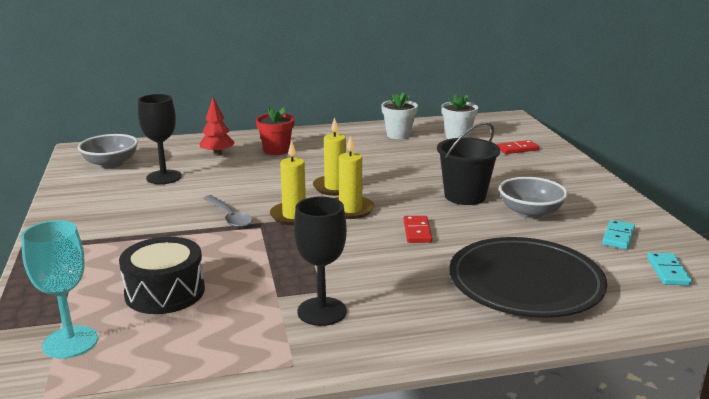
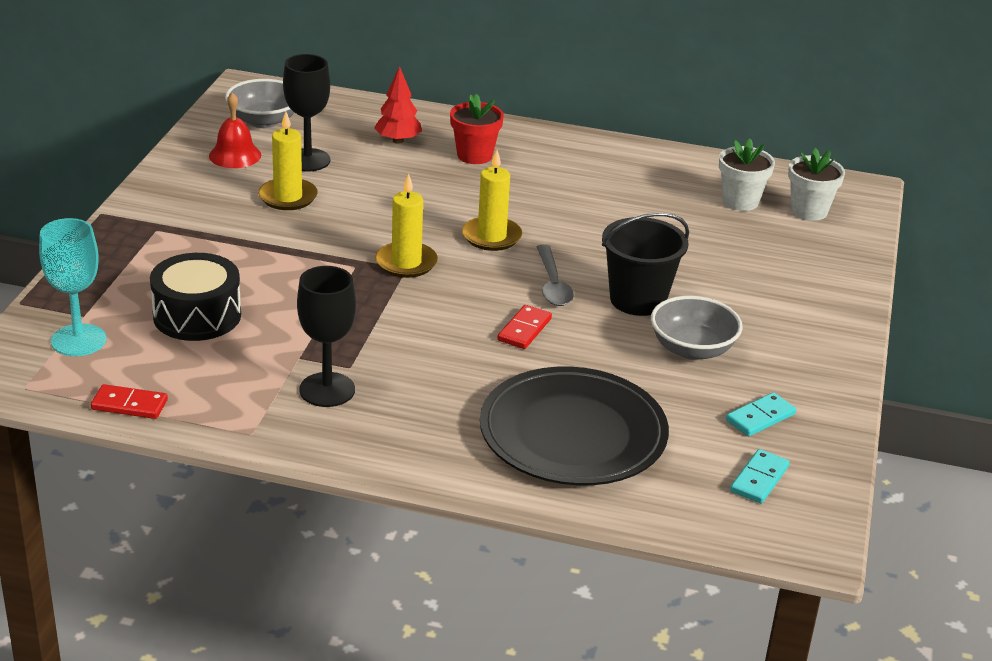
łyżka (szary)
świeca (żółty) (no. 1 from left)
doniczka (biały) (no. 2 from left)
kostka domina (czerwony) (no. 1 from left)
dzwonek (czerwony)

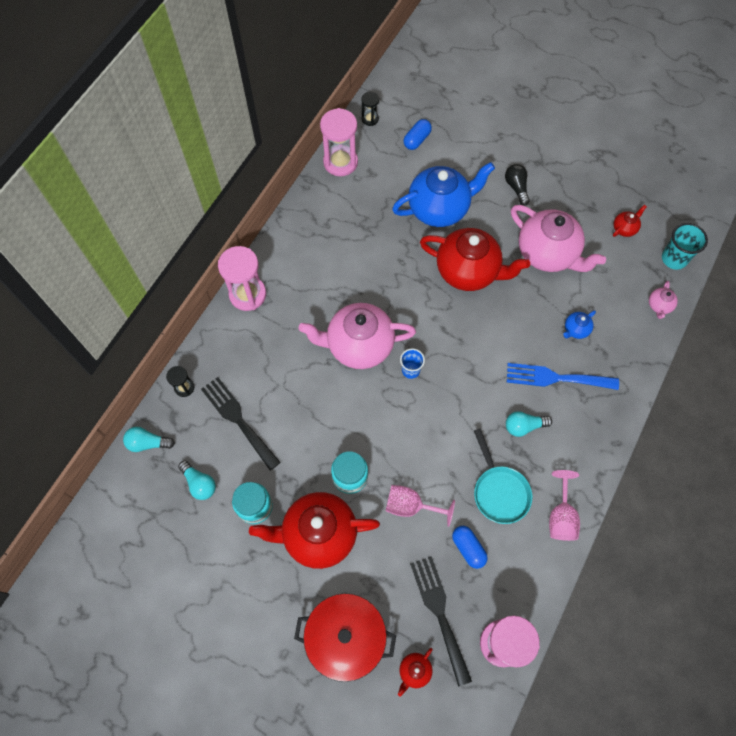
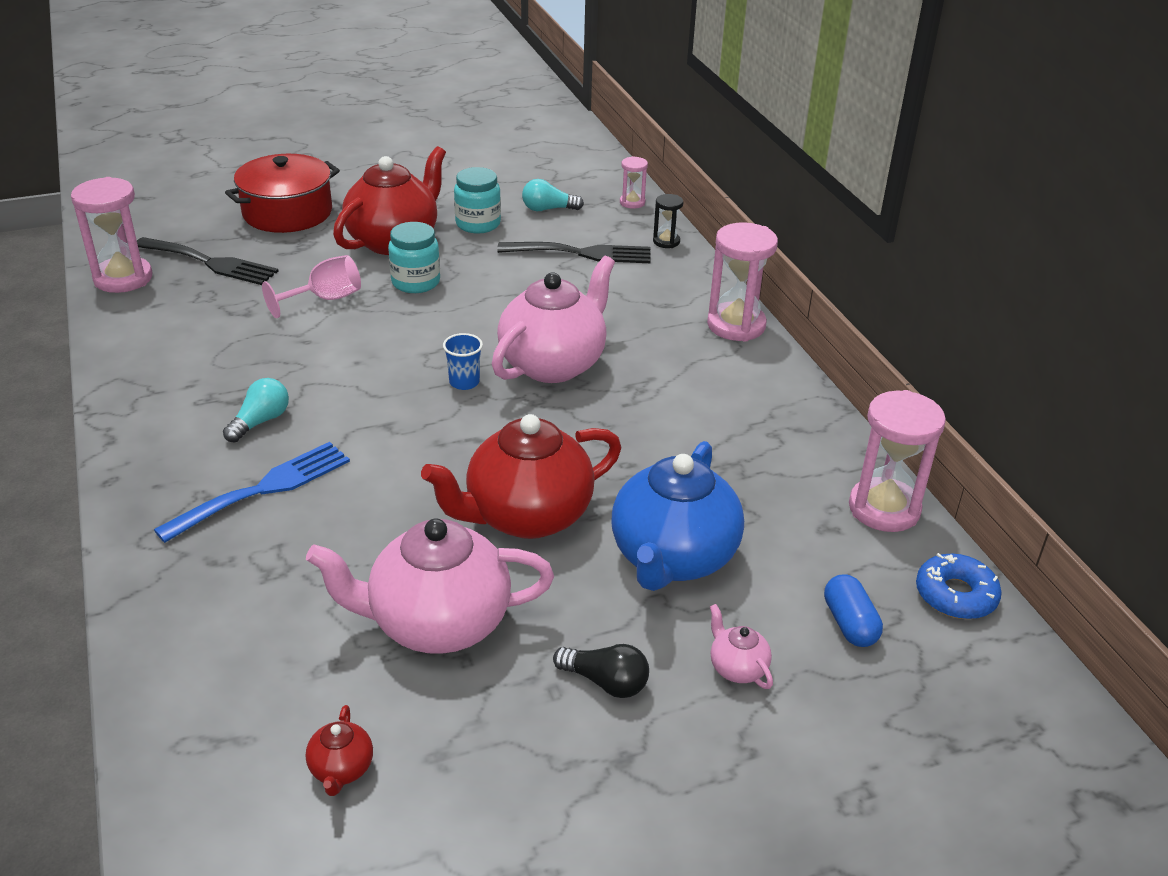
klepsydra (różowy) (no. 2 from left)
donut (niebieski)
imbryk (czerwony) (no. 2 from left in the first image)
kapsułka (niebieski) (no. 2 from left in the first image)
patelnia (turkusowy)
kielich (różowy) (no. 2 from left in the first image)
imbryk (niebieski) (no. 2 from left in the first image)
imbryk (różowy) (no. 3 from left)
szklanka (turkusowy)

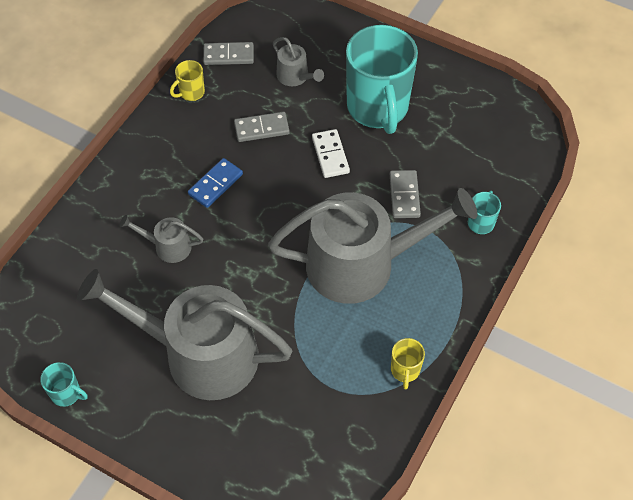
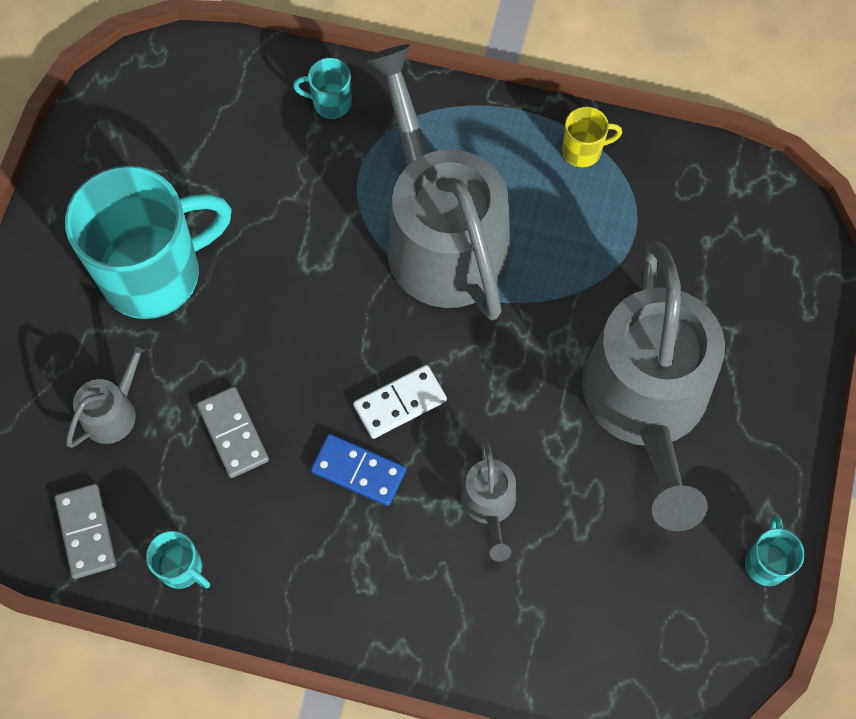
kubek (turkusowy) (no. 2 from left)
kostka domina (biały)
kostka domina (szary) (no. 3 from left in the first image)

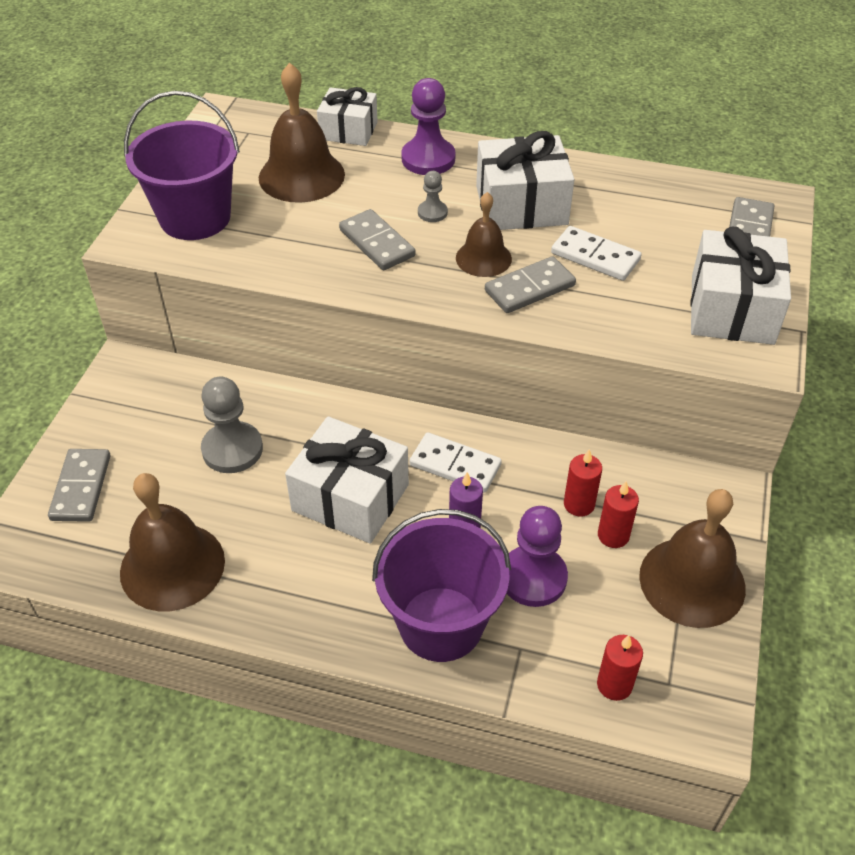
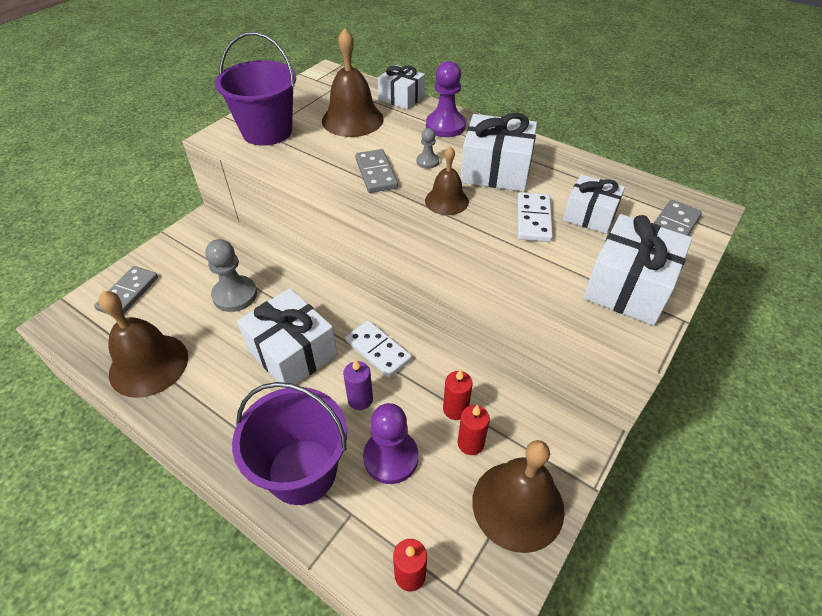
kostka domina (szary) (no. 3 from left in the first image)
kostka domina (biały) (no. 2 from left)
prezent (biały) (no. 4 from left)

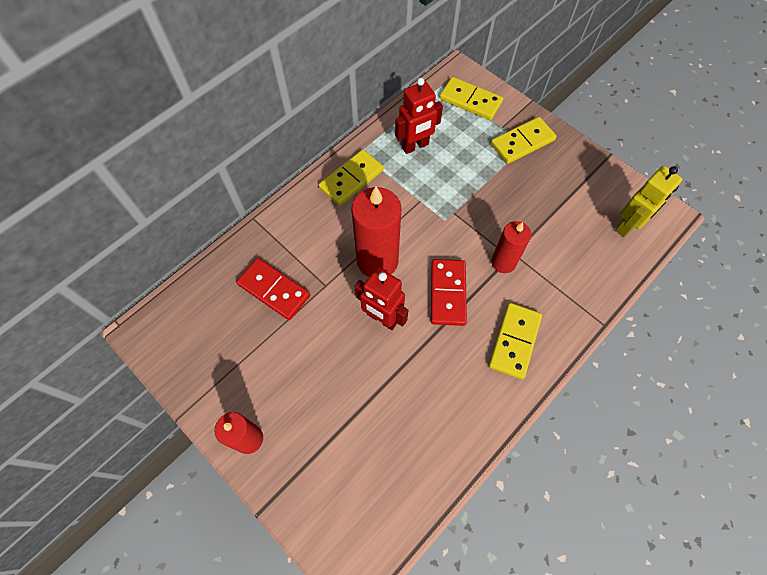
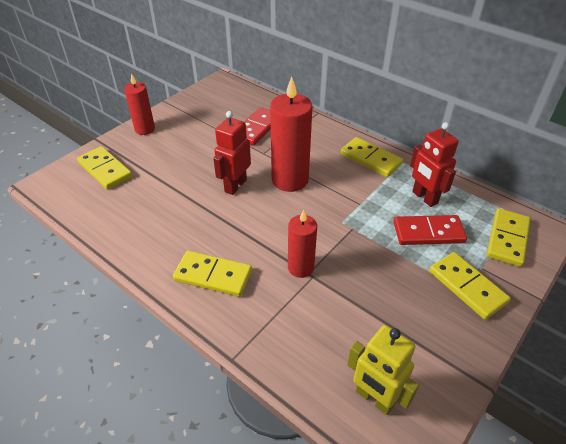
kostka domina (czerwony) (no. 2 from left)
kostka domina (żółty) (no. 1 from left)

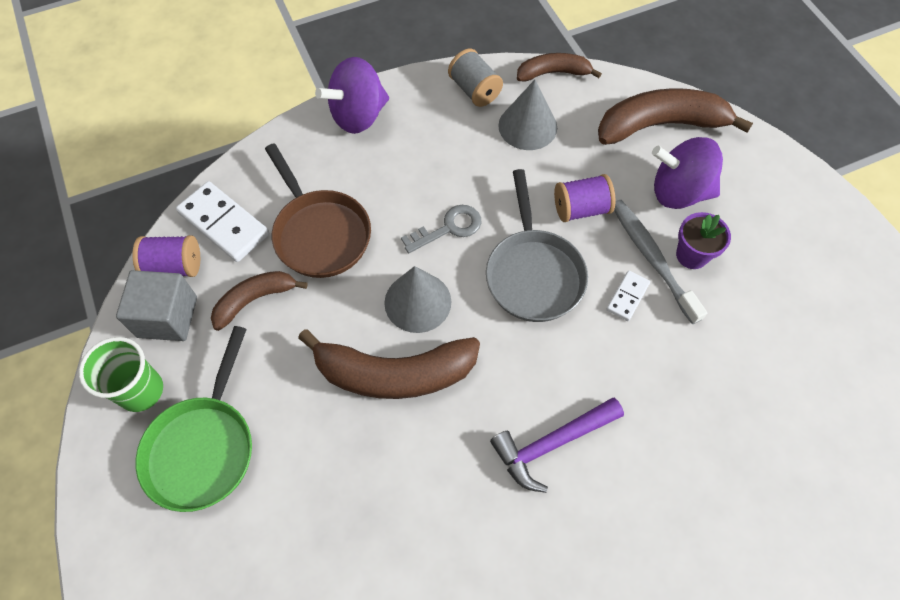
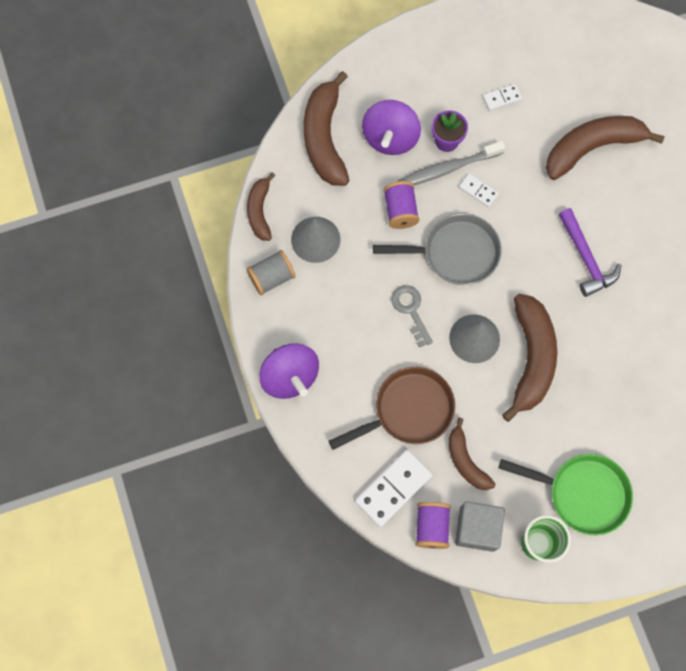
kostka domina (biały) (no. 3 from left)
banan (brązowy) (no. 5 from left)

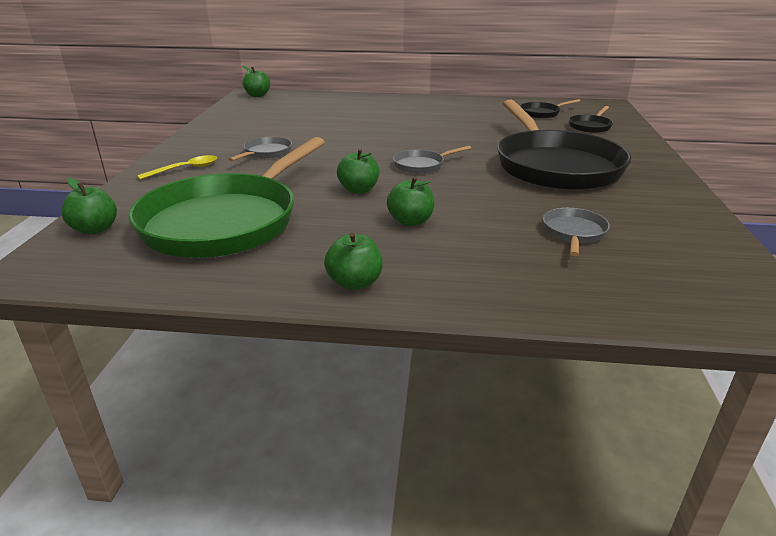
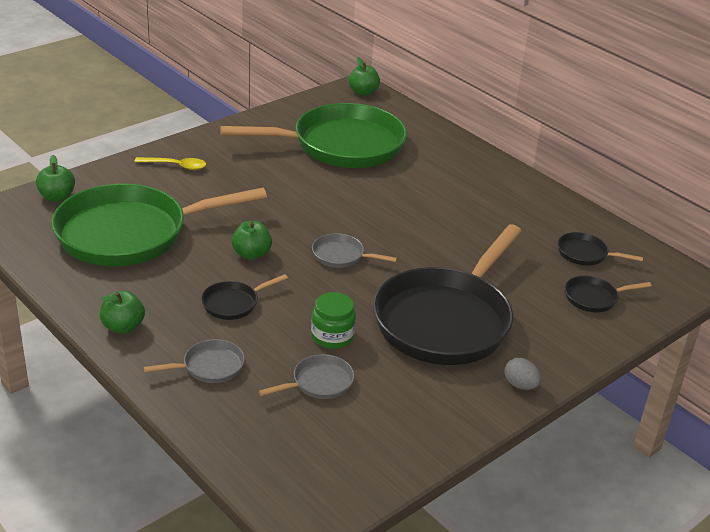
patelnia (szary) (no. 1 from left)
patelnia (czarny) (no. 1 from left)
patelnia (zielony) (no. 2 from left)
słoik (zielony)
jajko (szary)

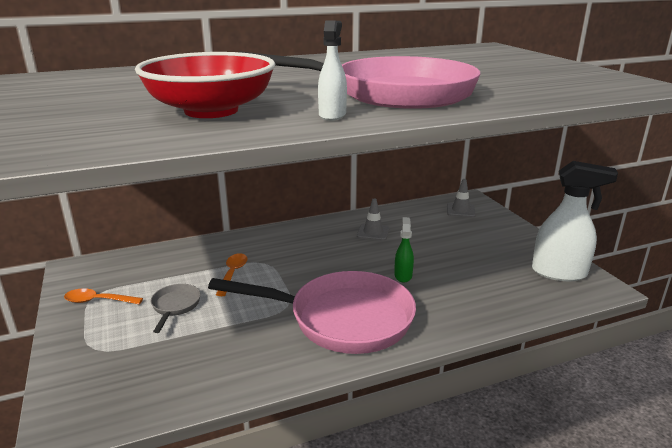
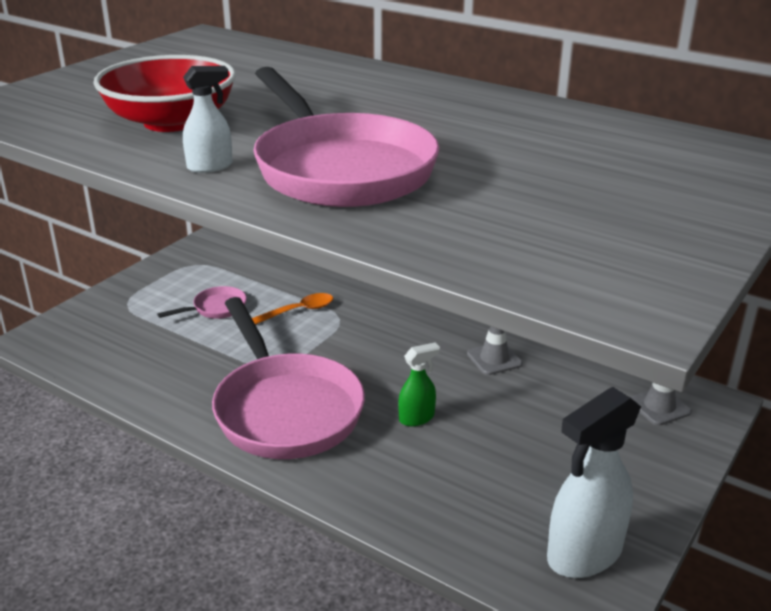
łyżka (pomarańczowy) (no. 1 from left in the first image)
patelnia (różowy) (no. 1 from left)
spryskiwacz (biały) (no. 2 from left)

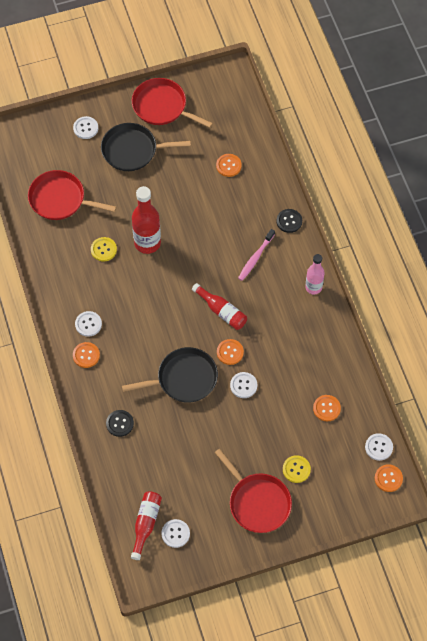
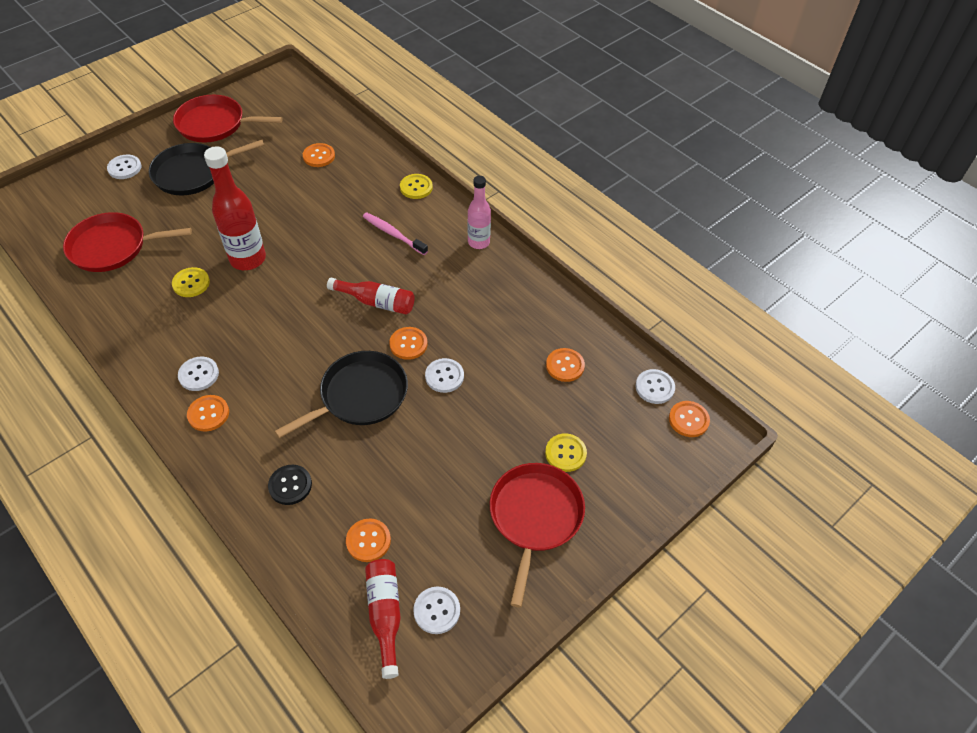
patelnia (czerwony) (no. 3 from left)
szczoteczka do zębów (różowy)
guzik (żółty) (no. 2 from left)
guzik (pomarańczowy) (no. 3 from left)

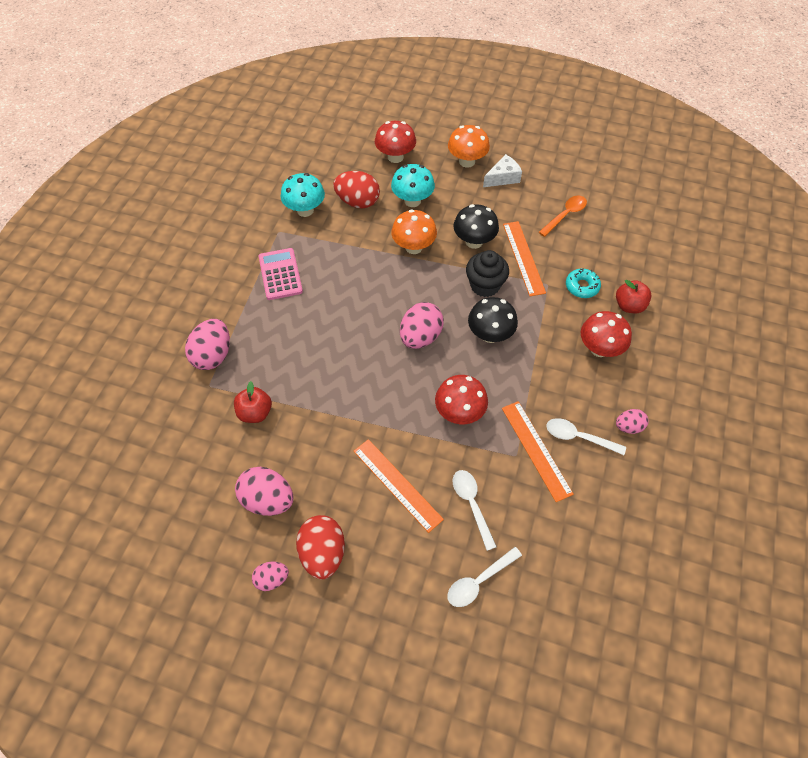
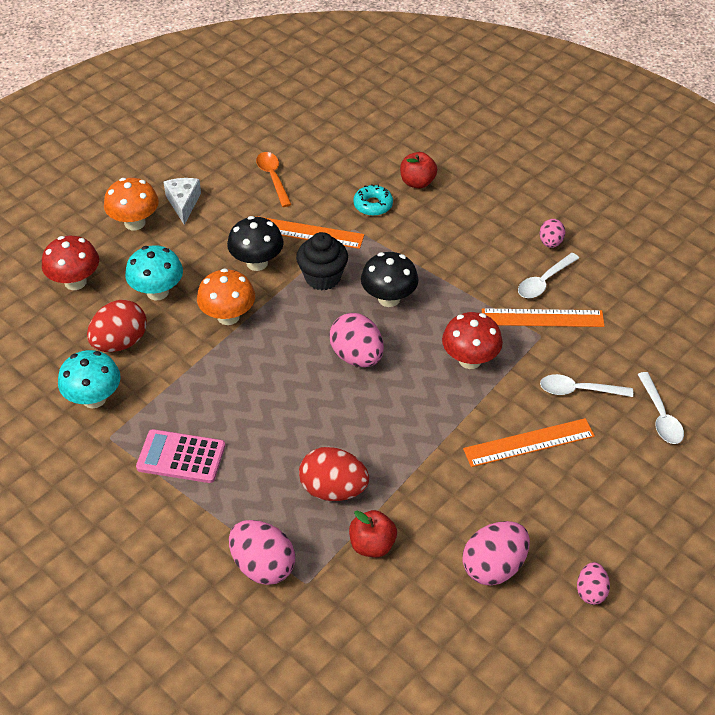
jajko (czerwony) (no. 2 from left)
grzyb (czerwony) (no. 3 from left in the first image)

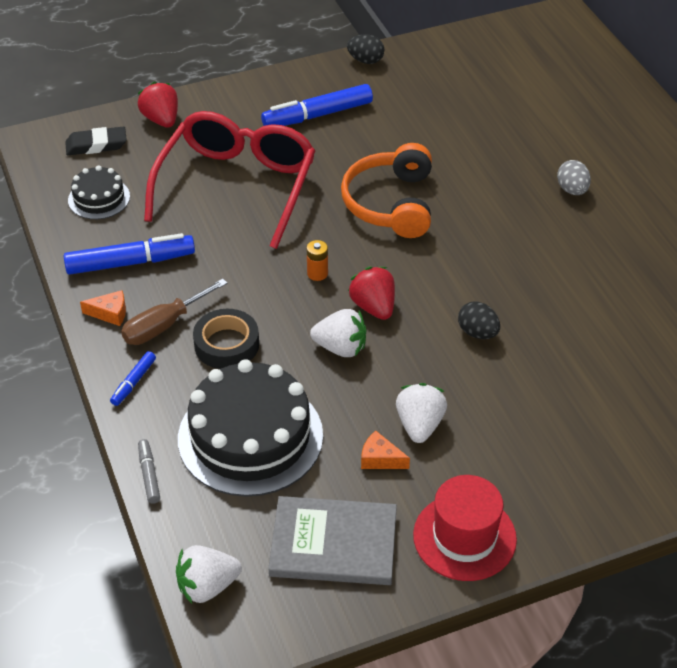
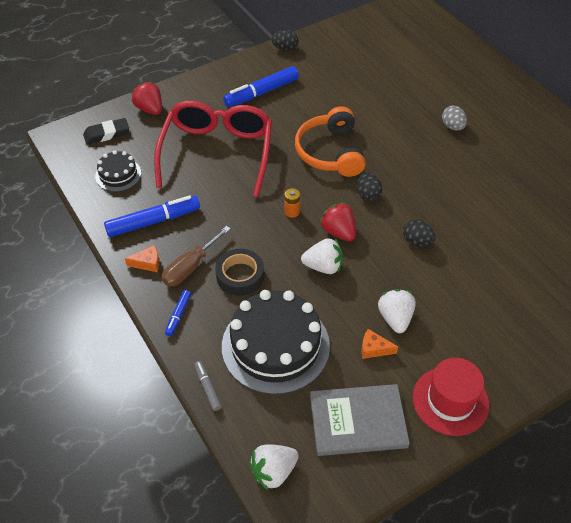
jajko (czarny) (no. 2 from left)

